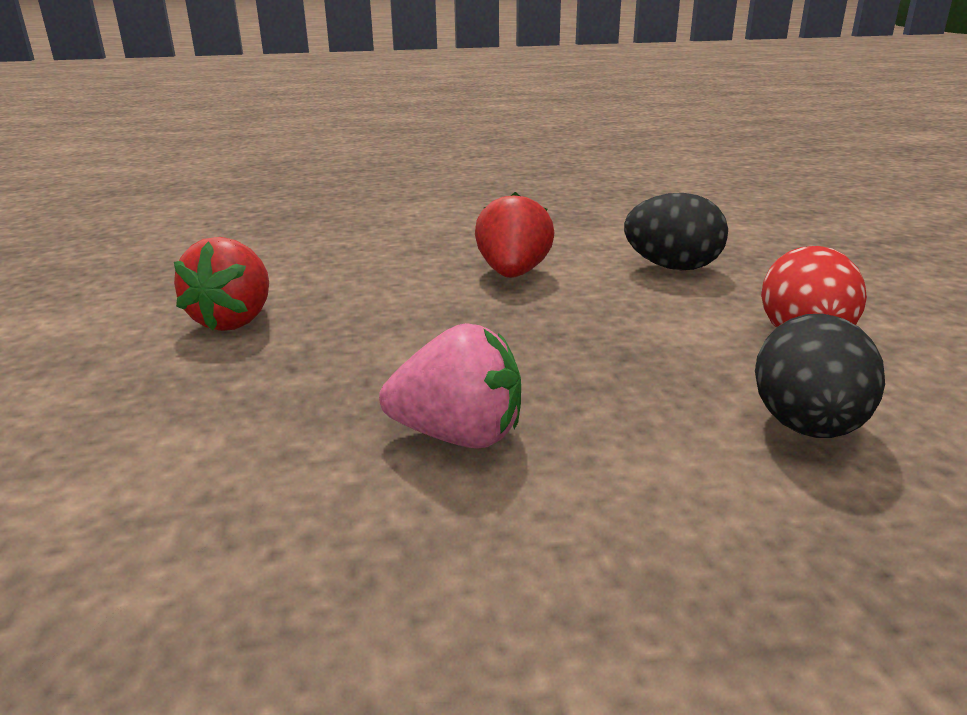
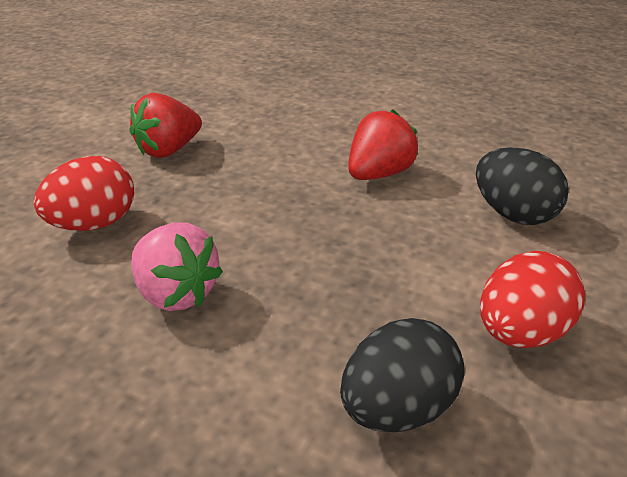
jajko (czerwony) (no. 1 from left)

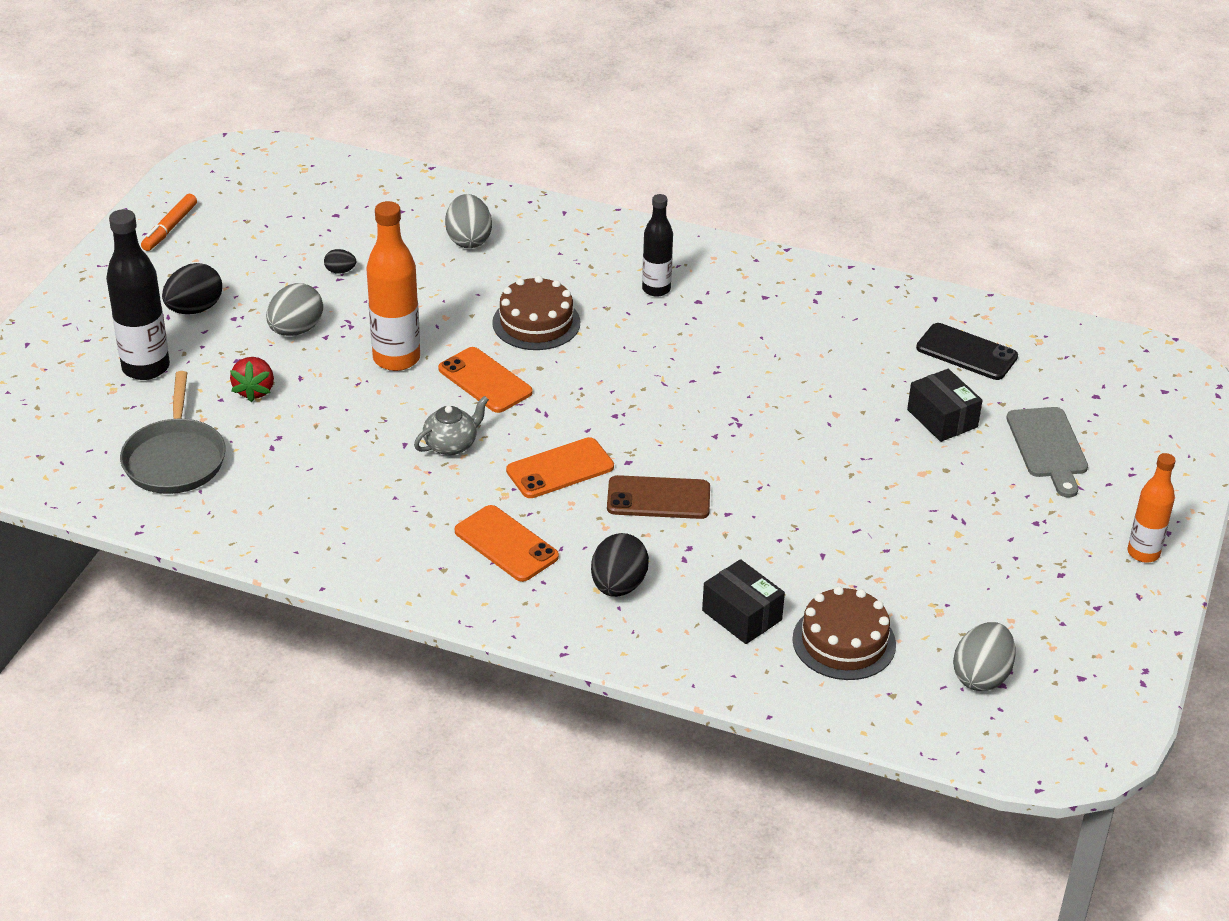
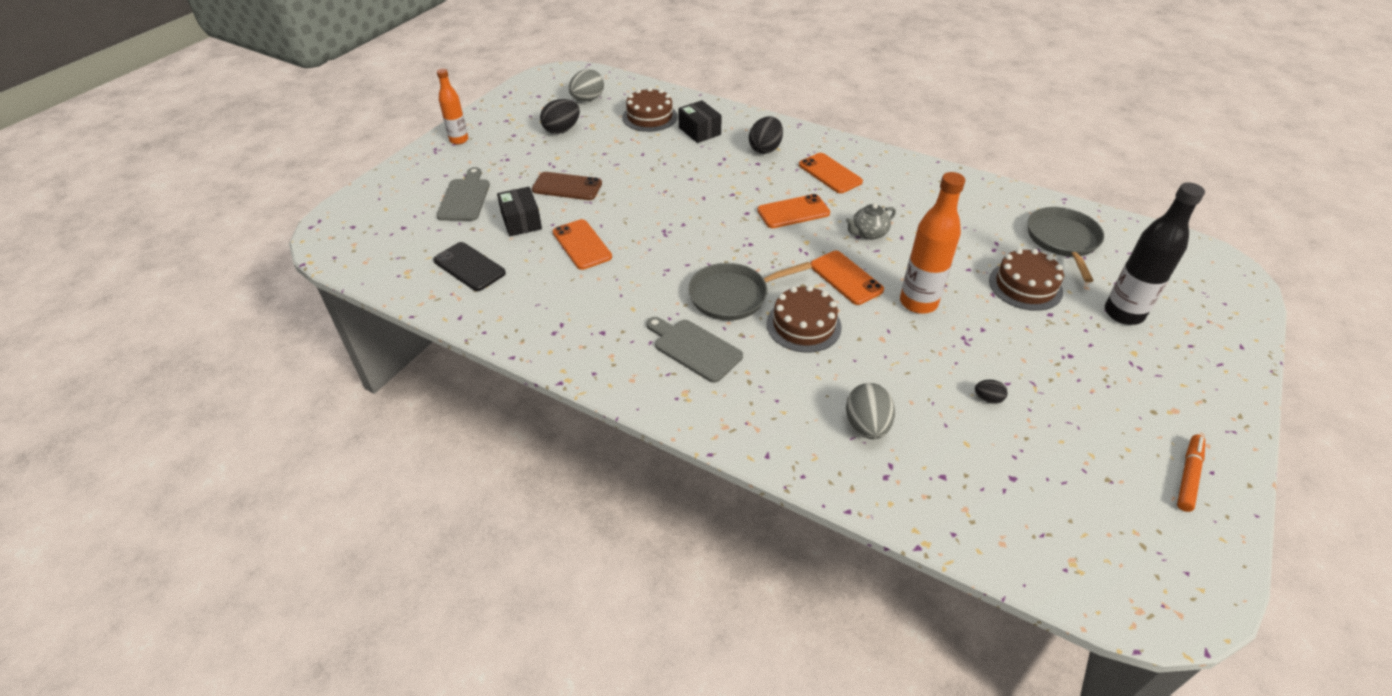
jajko (czarny) (no. 1 from left)
tort (brązowy) (no. 3 from left)
jajko (szary) (no. 1 from left in the first image)
telefon (brązowy)
deska do krojenia (szary) (no. 2 from left)
telefon (pomarańczowy) (no. 1 from left)
patelnia (szary) (no. 1 from left)

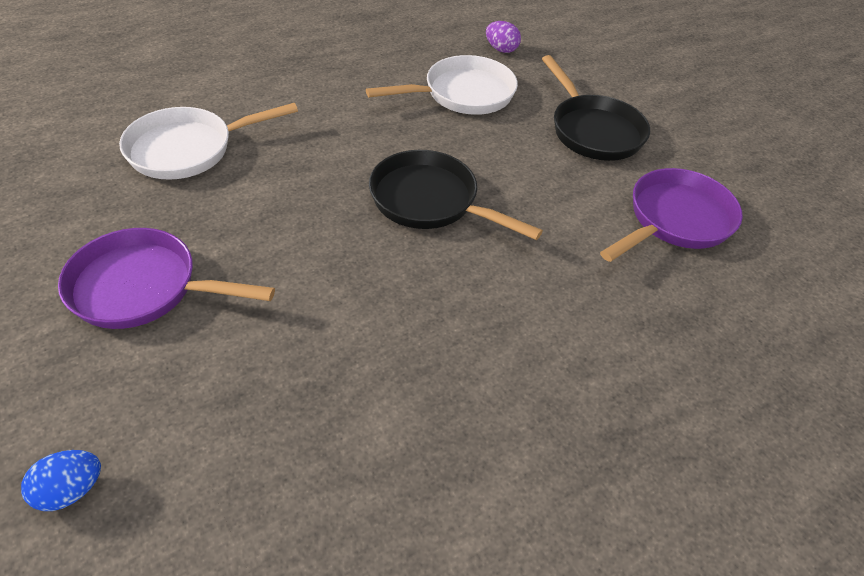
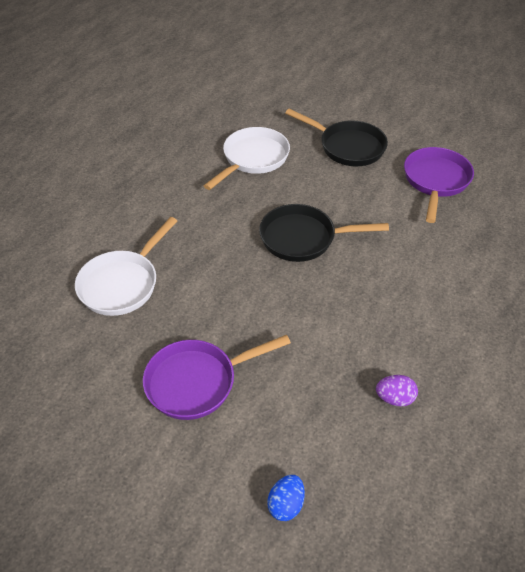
jajko (fioletowy)

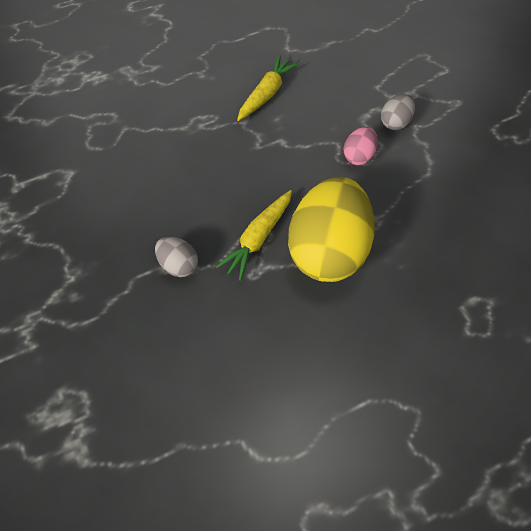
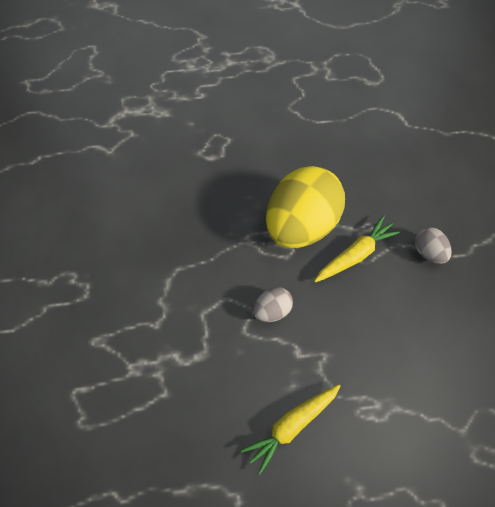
jajko (różowy)
jajko (szary) (no. 1 from left)

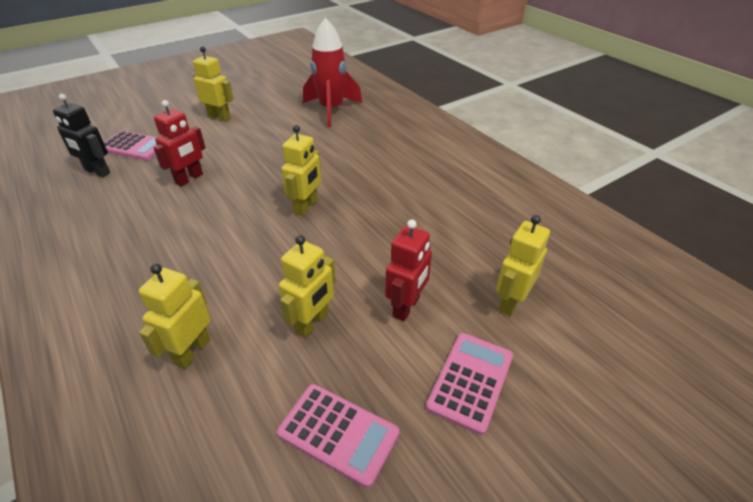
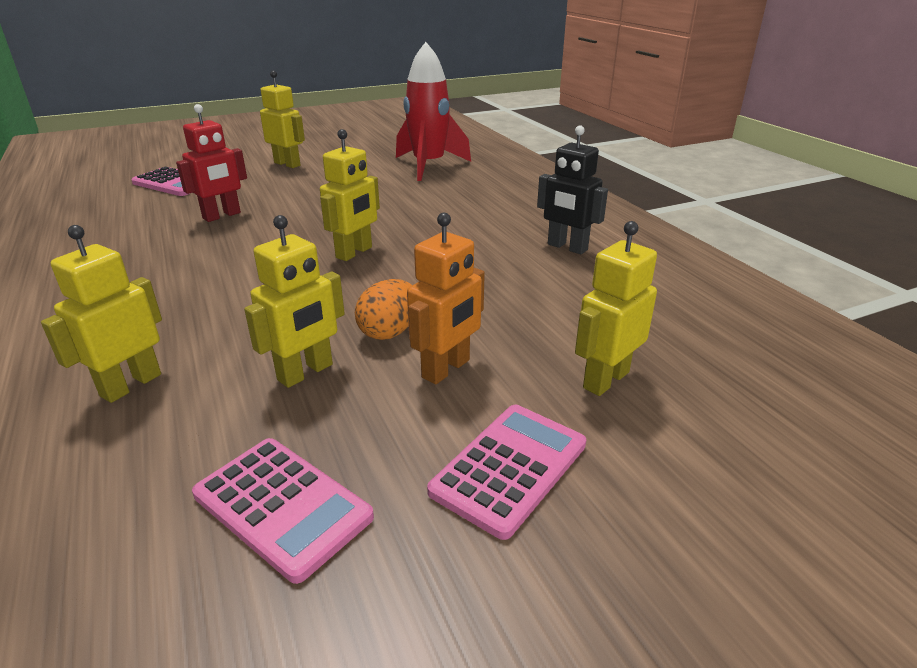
robot (czarny)
robot (pomarańczowy)
jajko (pomarańczowy)

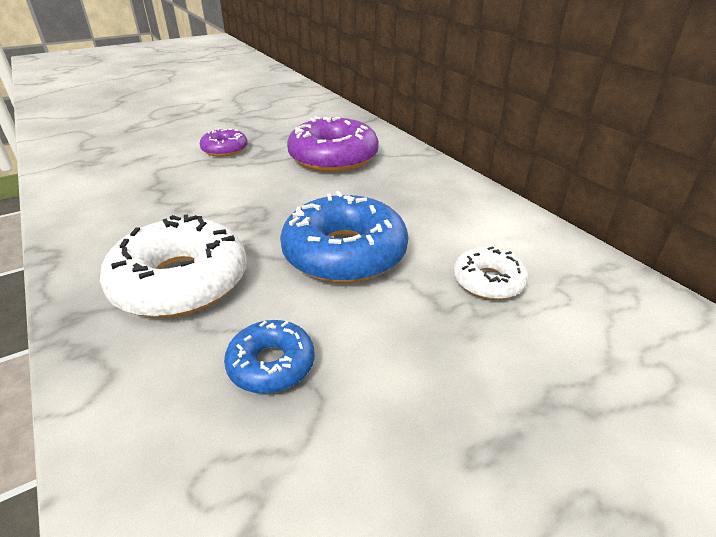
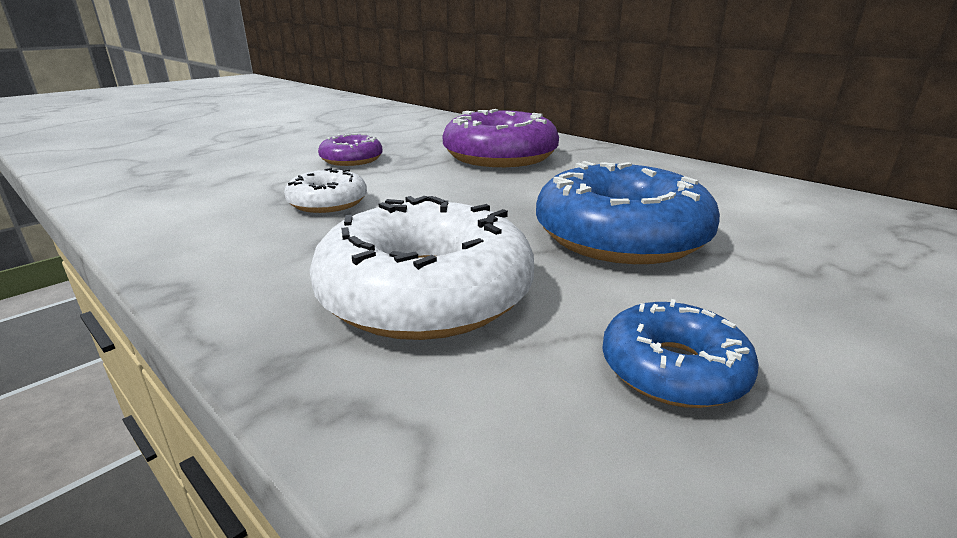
donut (biały) (no. 1 from left)

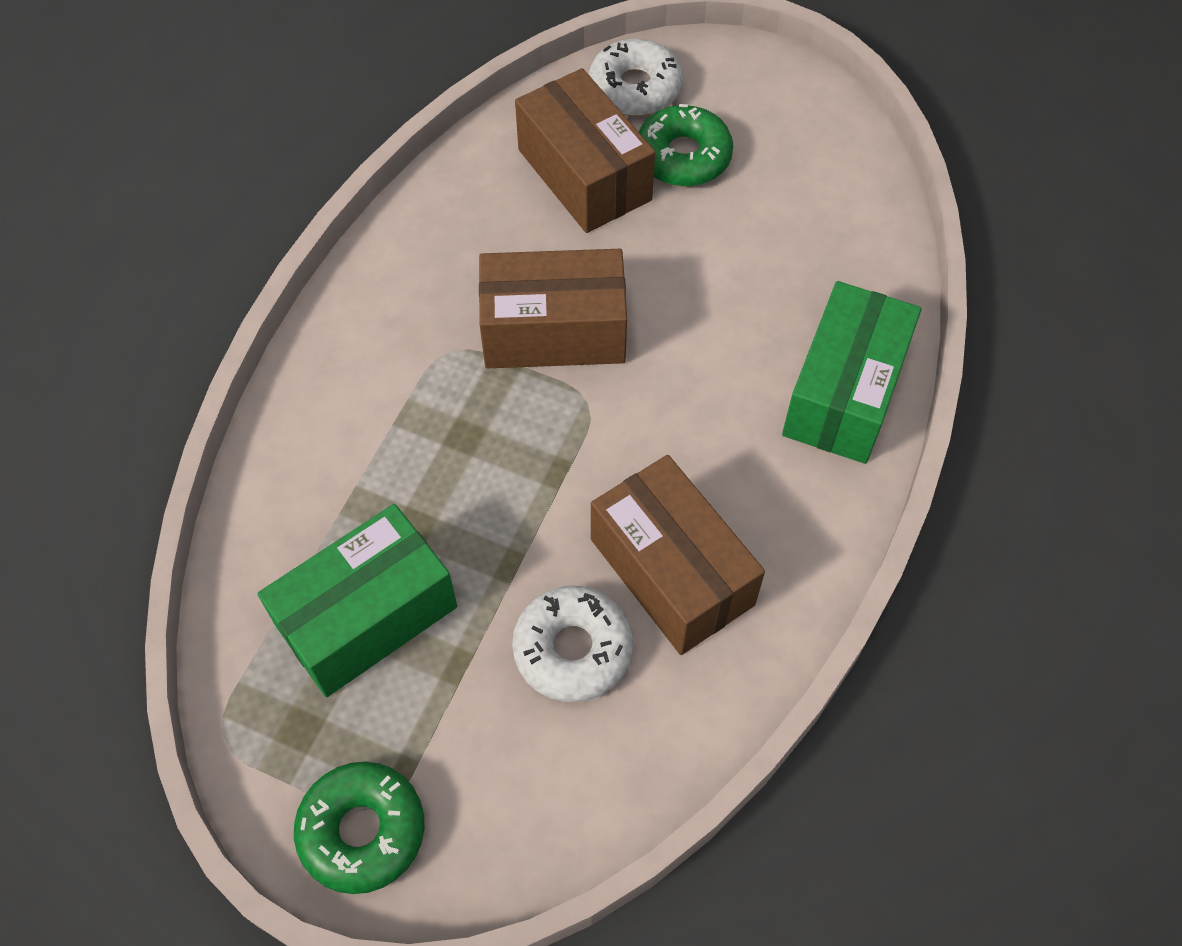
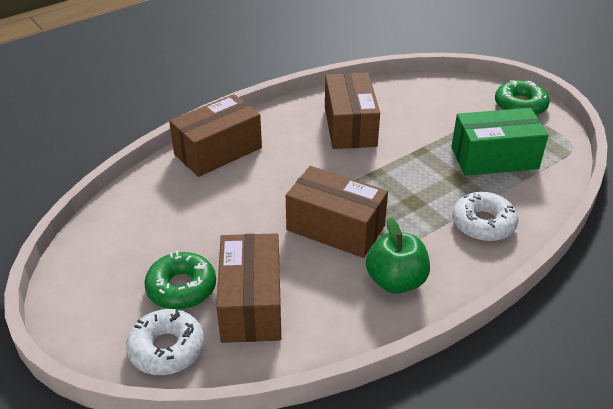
donut (biały) (no. 2 from left)
pudełko (brązowy) (no. 1 from left)
jabłko (zielony)

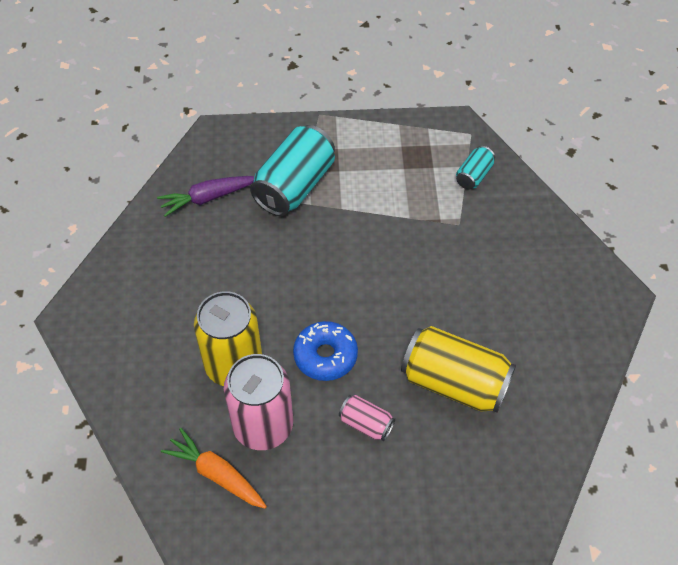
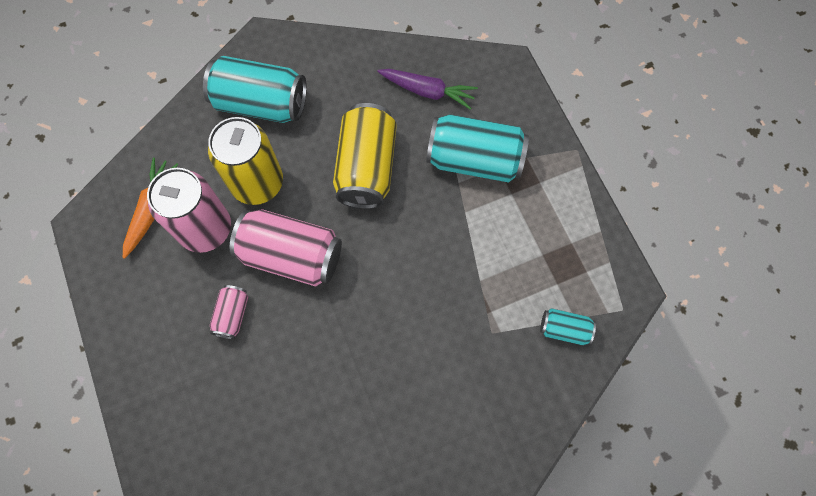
marchewka (fioletowy)
puszka (różowy) (no. 3 from left)
puszka (żółty) (no. 2 from left)
puszka (turkusowy) (no. 1 from left)

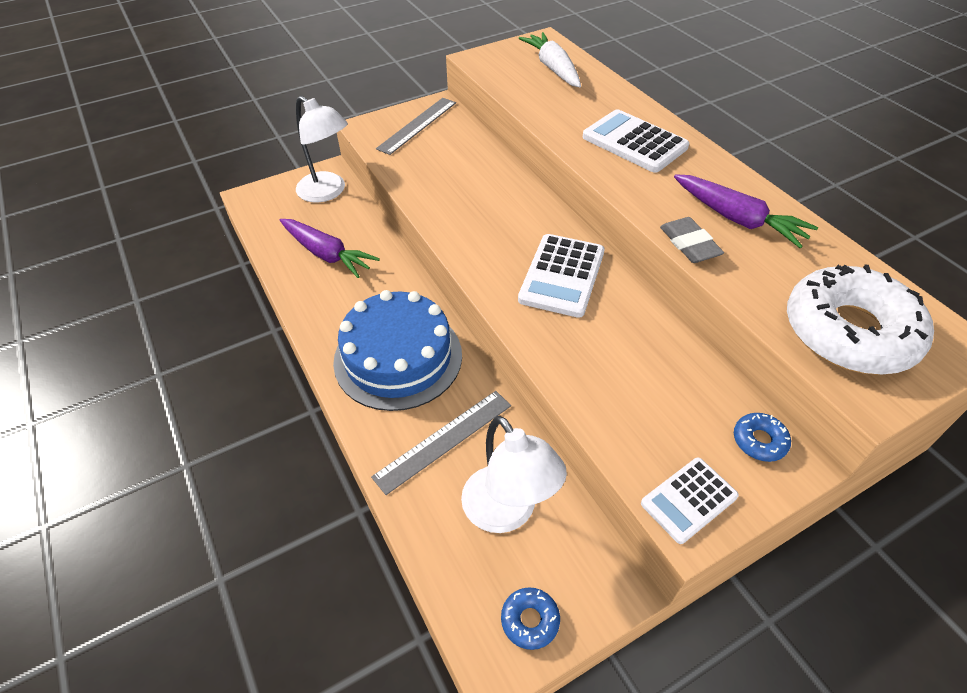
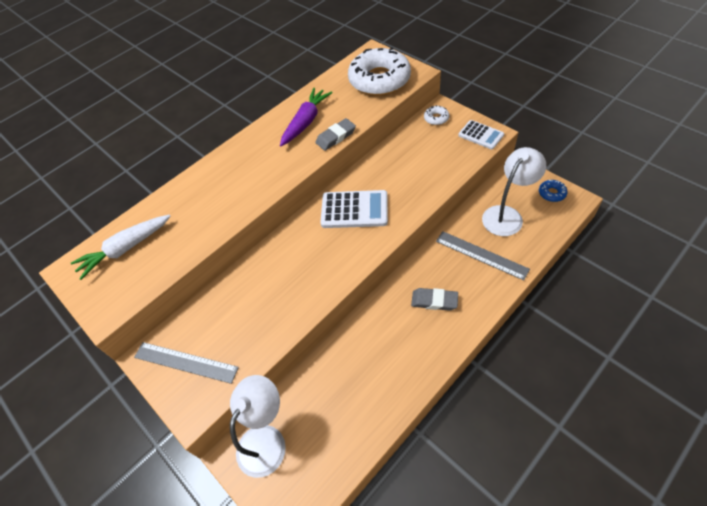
marchewka (fioletowy) (no. 1 from left in the first image)
gumka do mazania (szary) (no. 2 from left)
kalkulator (biały) (no. 2 from left in the first image)
donut (biały) (no. 2 from left)

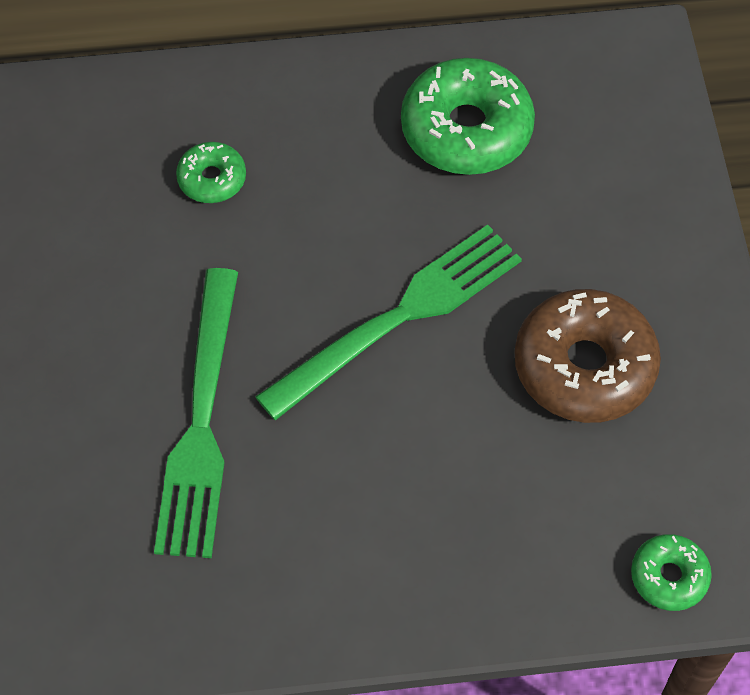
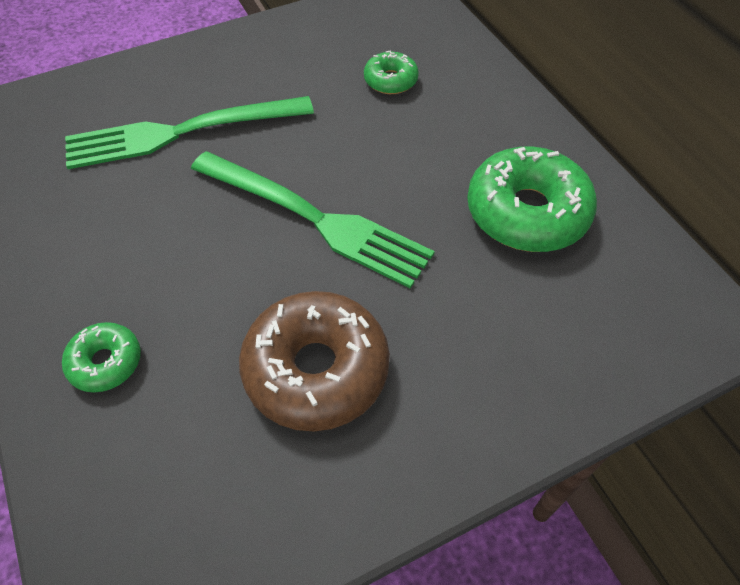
donut (zielony) (no. 1 from left)

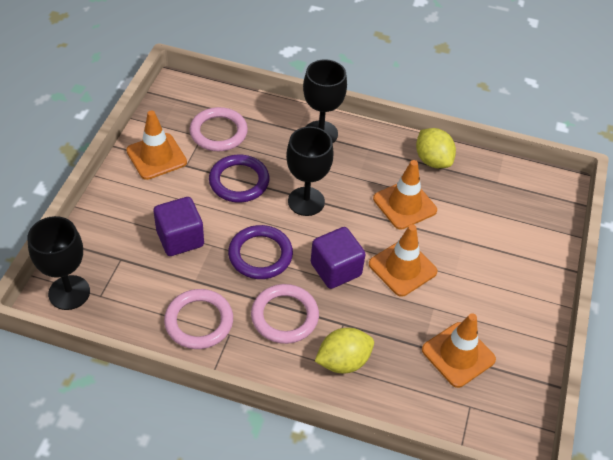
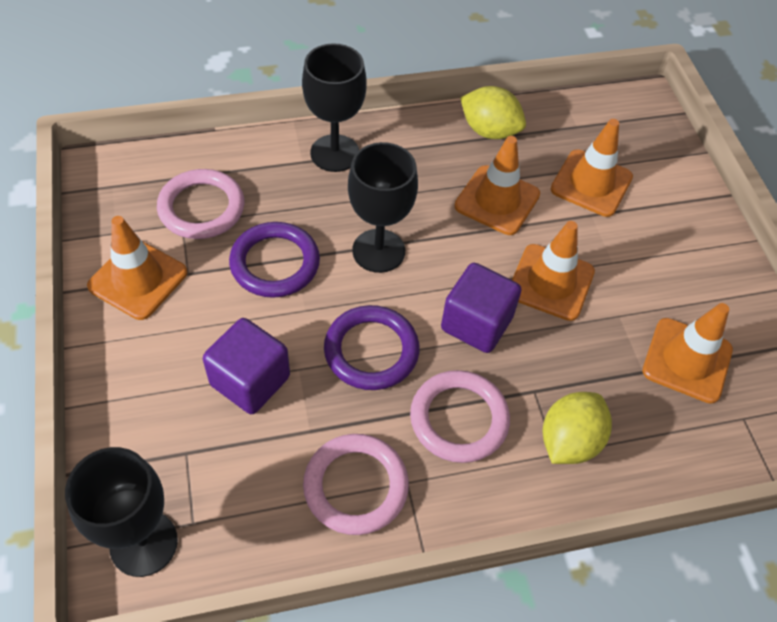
pachołek (pomarańczowy) (no. 4 from left)

